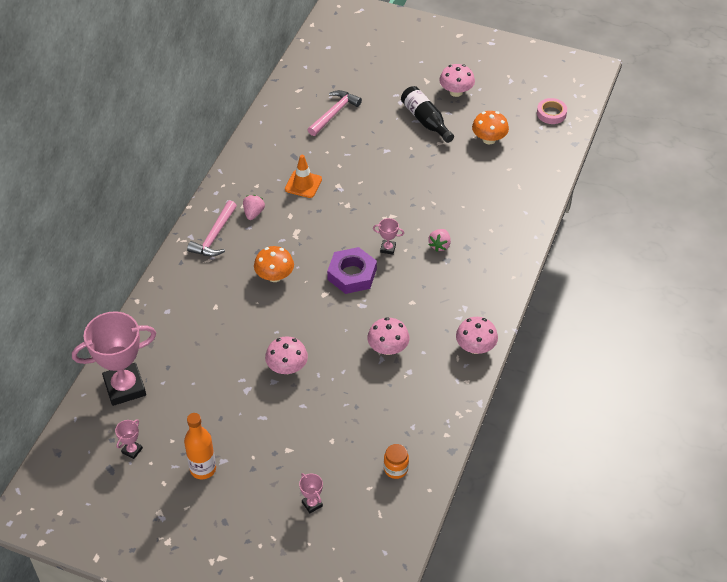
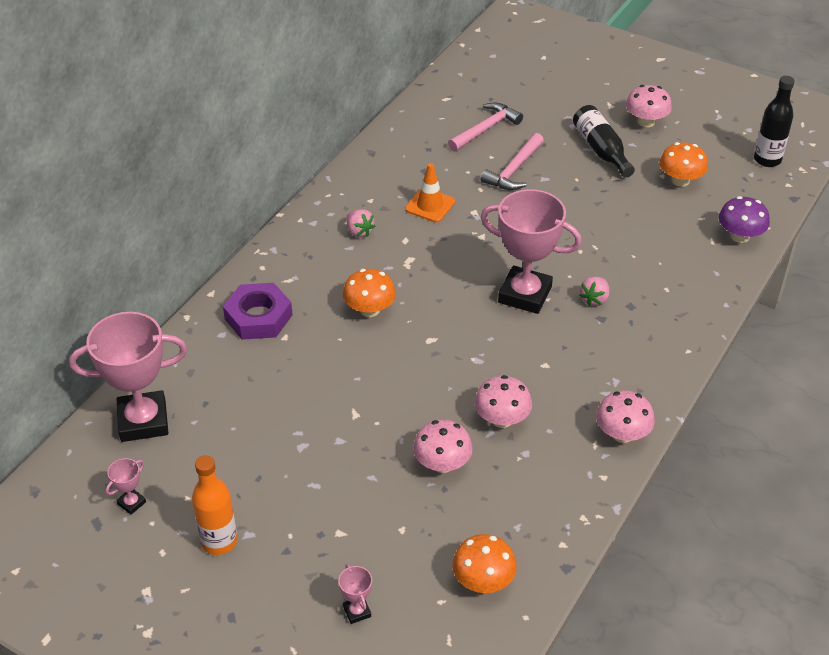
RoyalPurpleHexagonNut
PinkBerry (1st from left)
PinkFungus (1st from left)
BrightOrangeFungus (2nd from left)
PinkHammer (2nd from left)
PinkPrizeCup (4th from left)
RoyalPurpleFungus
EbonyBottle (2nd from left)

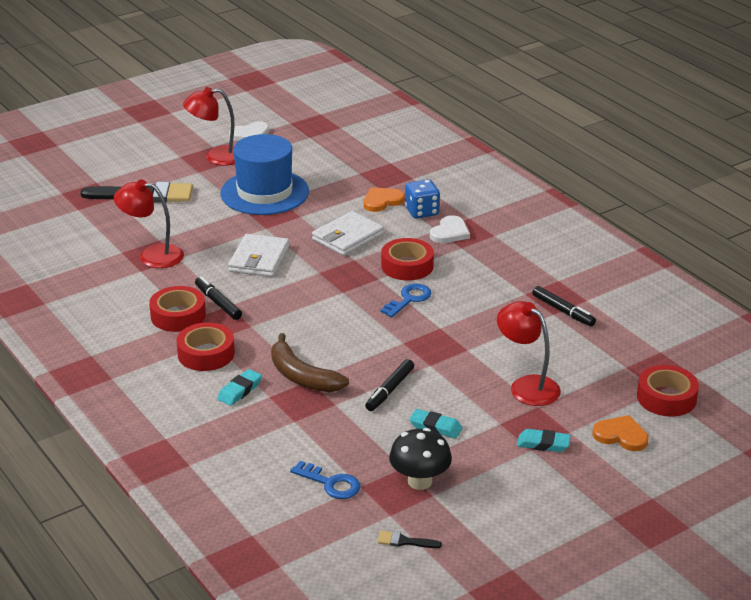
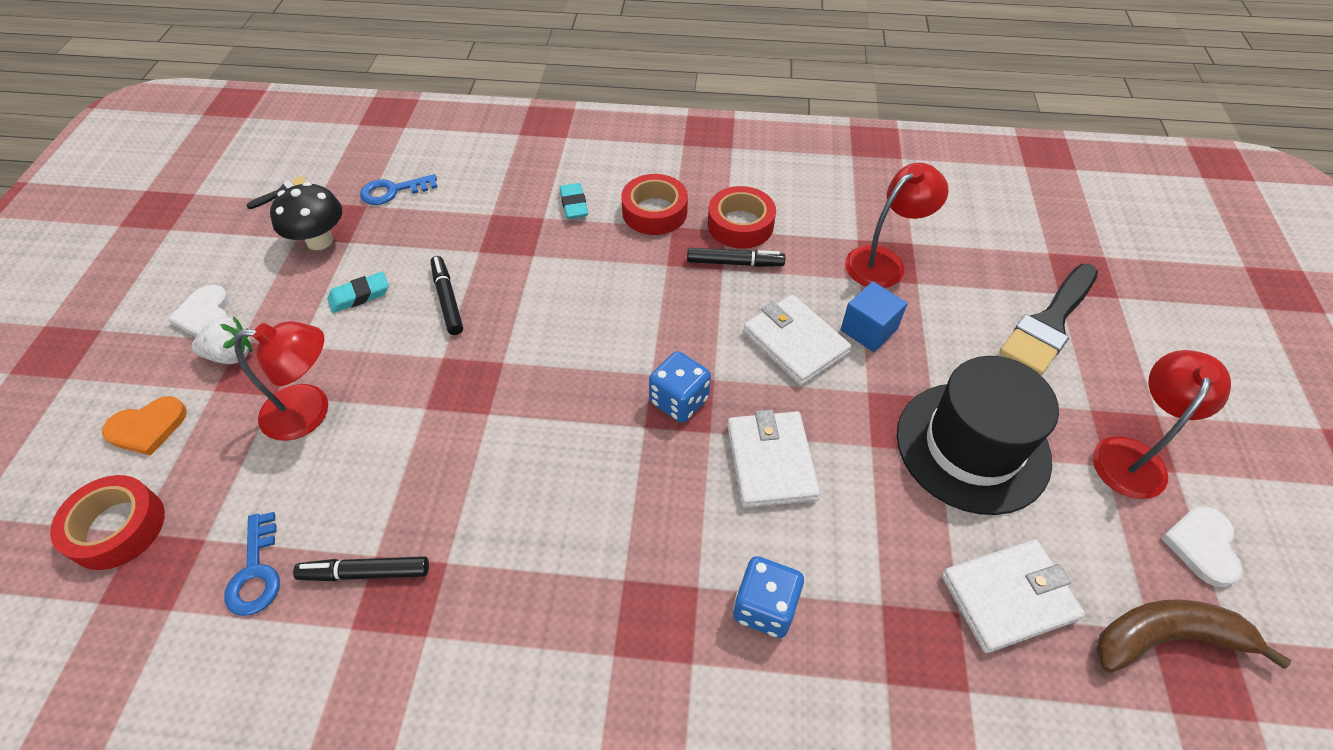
WhiteHeartShape (1st from left)
WhiteBerry
BlueLatchkey (1st from left)
BlueGameDie (1st from left)
BlueBlock
EbonyTopHat
WhiteCardWallet (3rd from left)
RussetBananaFruit
BrightOrangeHeartShape (1st from left in the first image)
CrimsonTape (3rd from left in the first image)

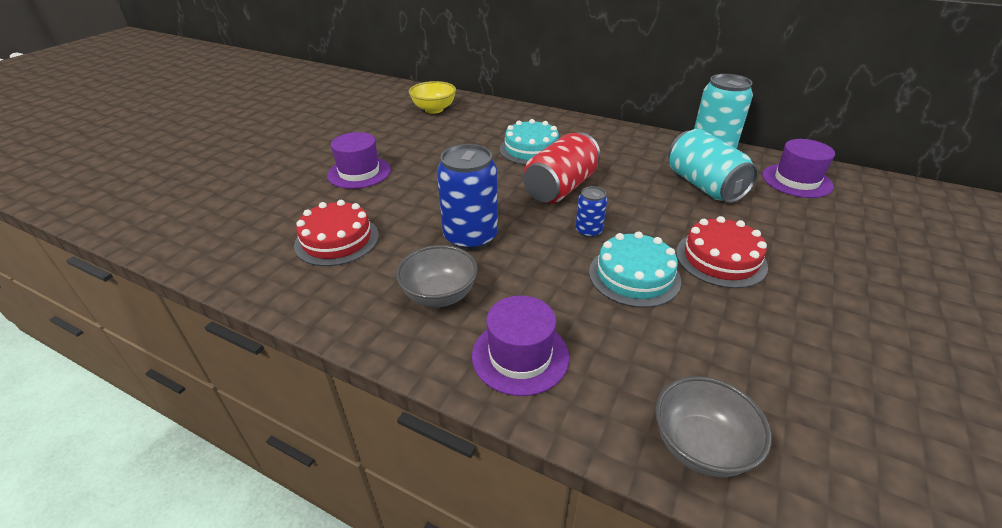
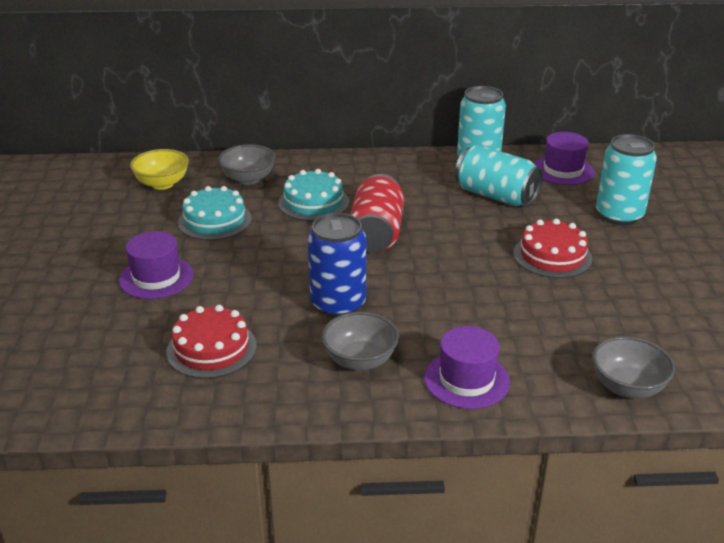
TealLayerCake (1st from left)
GrayServingBowl (1st from left)
TealTin (3rd from left)
BlueTin (2nd from left in the first image)

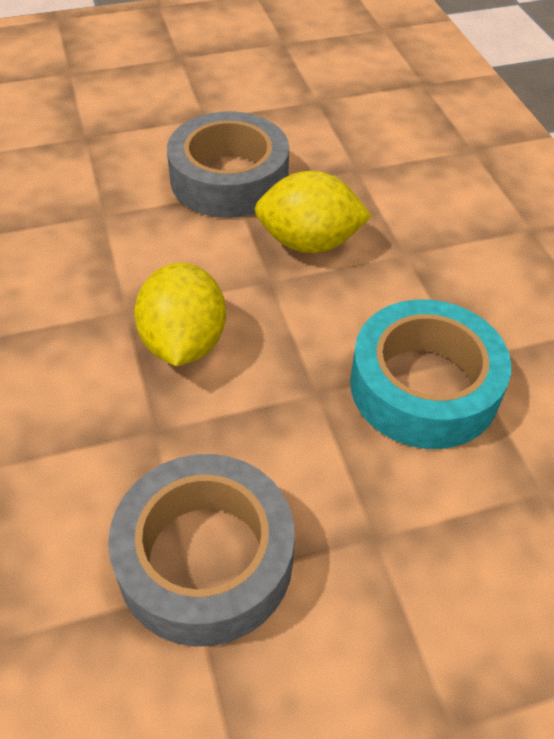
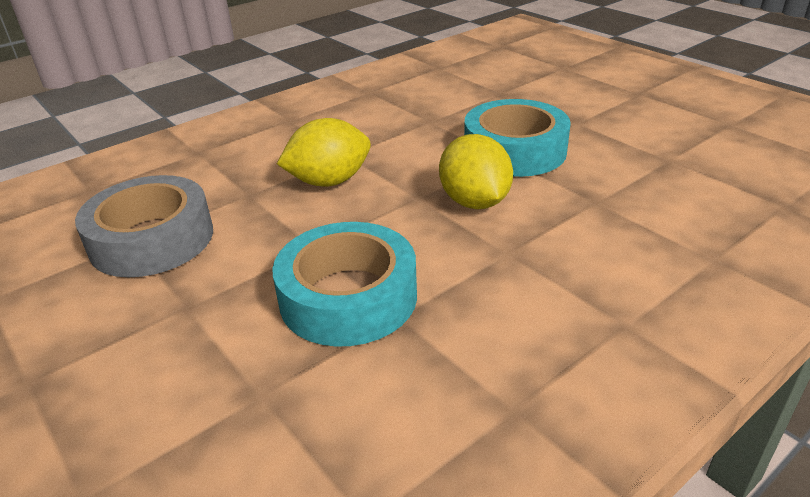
TealTape (2nd from left)

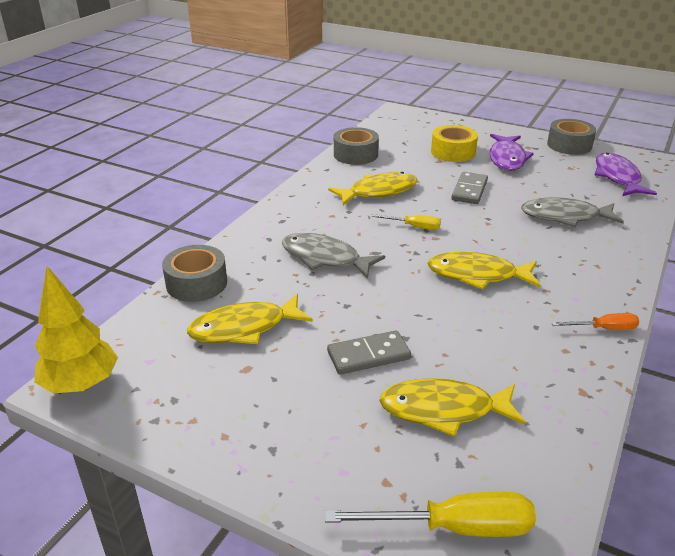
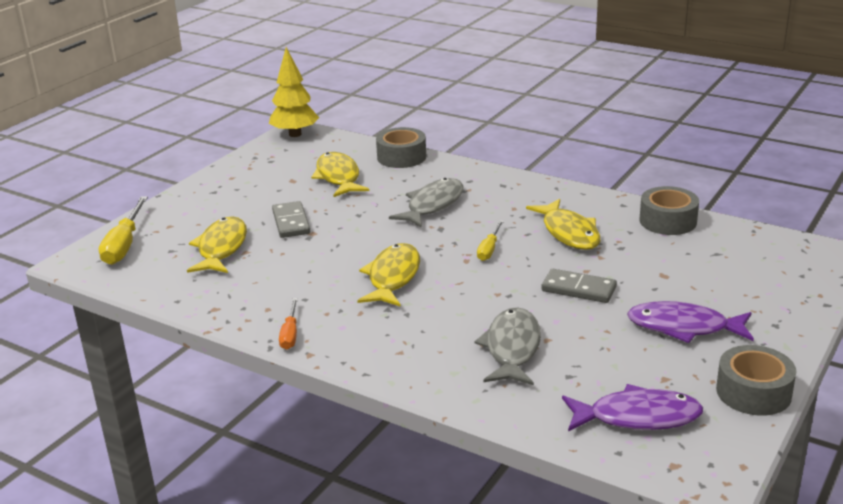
GoldenTape

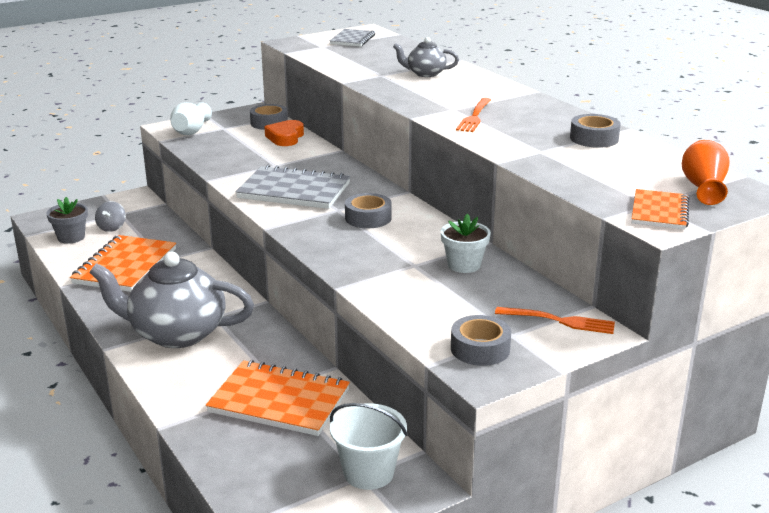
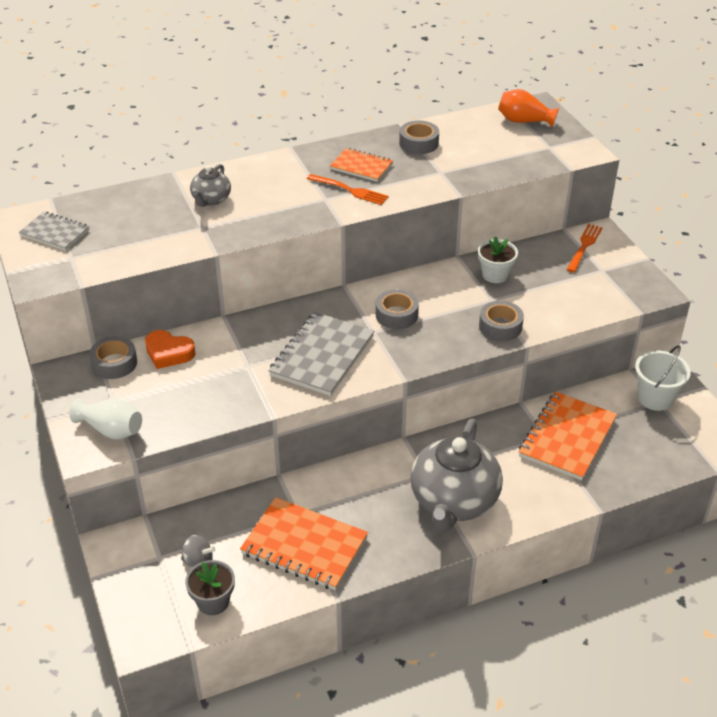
BrightOrangeExerciseBook (2nd from left)
GrayTape (4th from left)

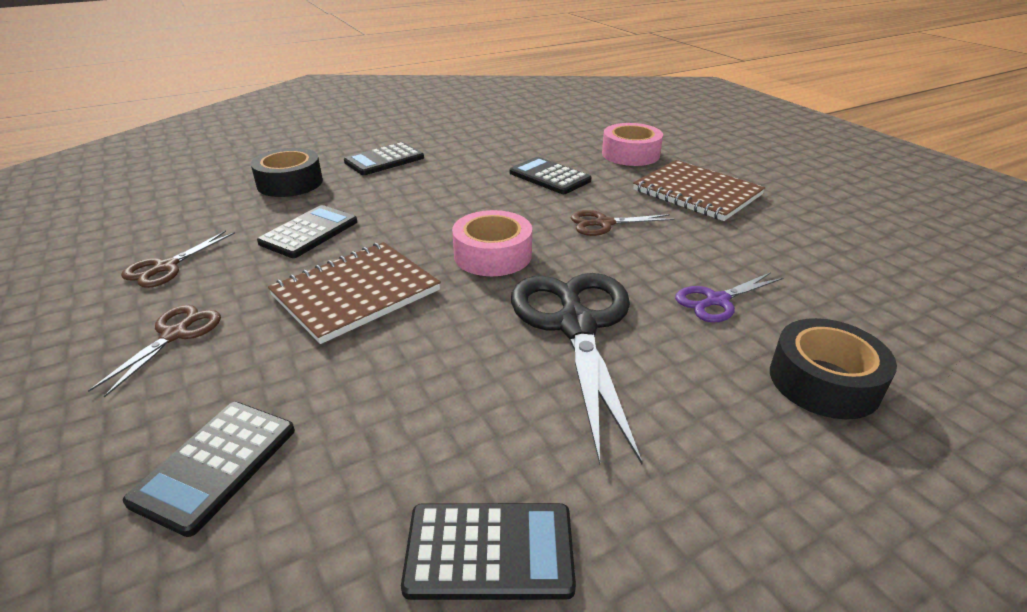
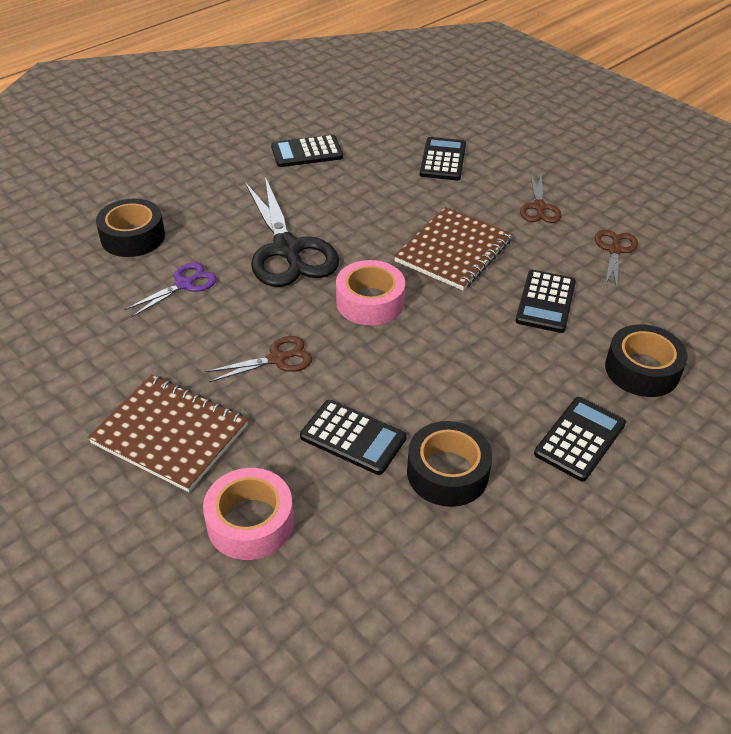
EbonyTape (2nd from left)

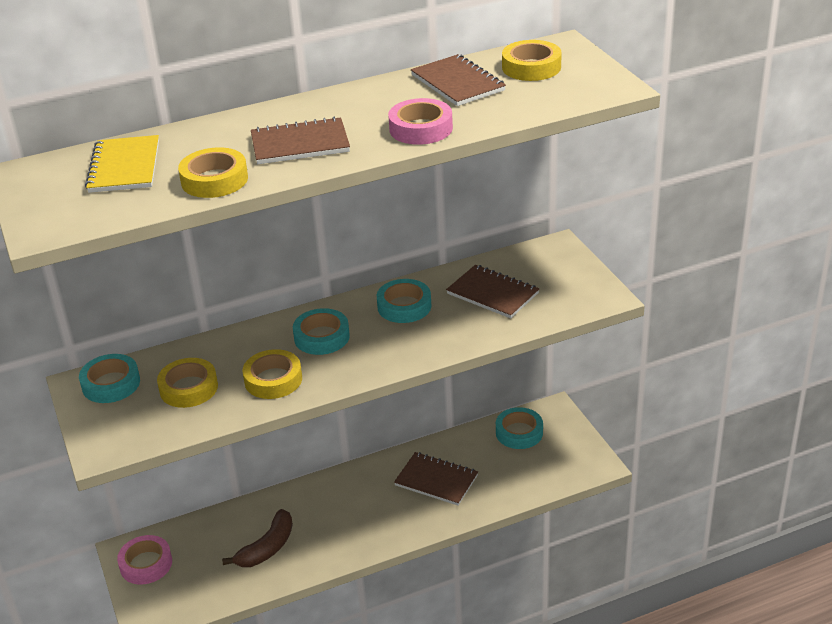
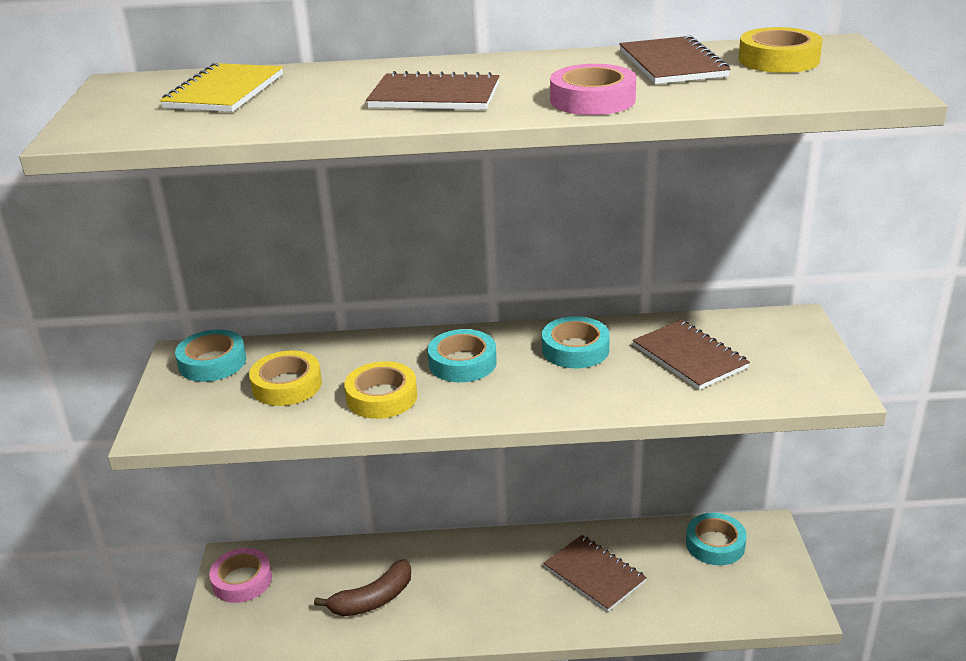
GoldenTape (2nd from left in the first image)

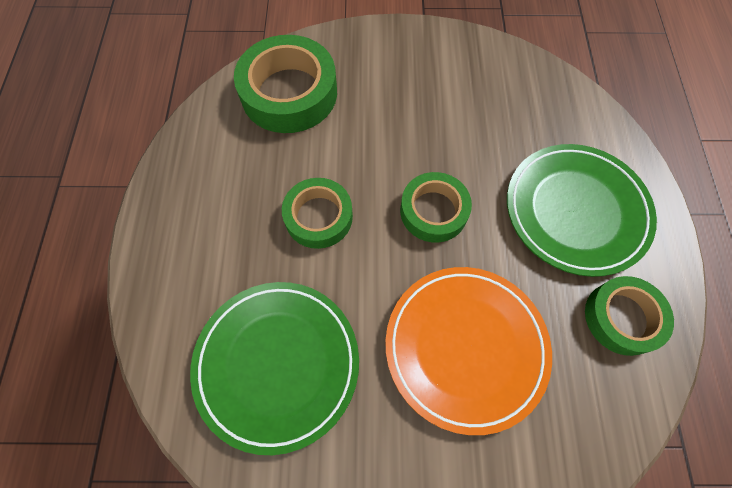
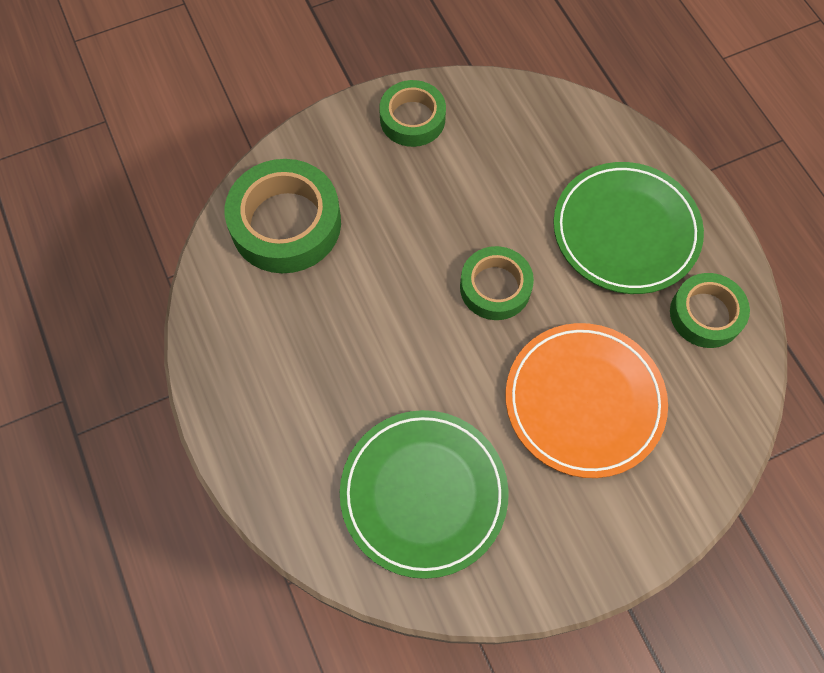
GreenTape (2nd from left)

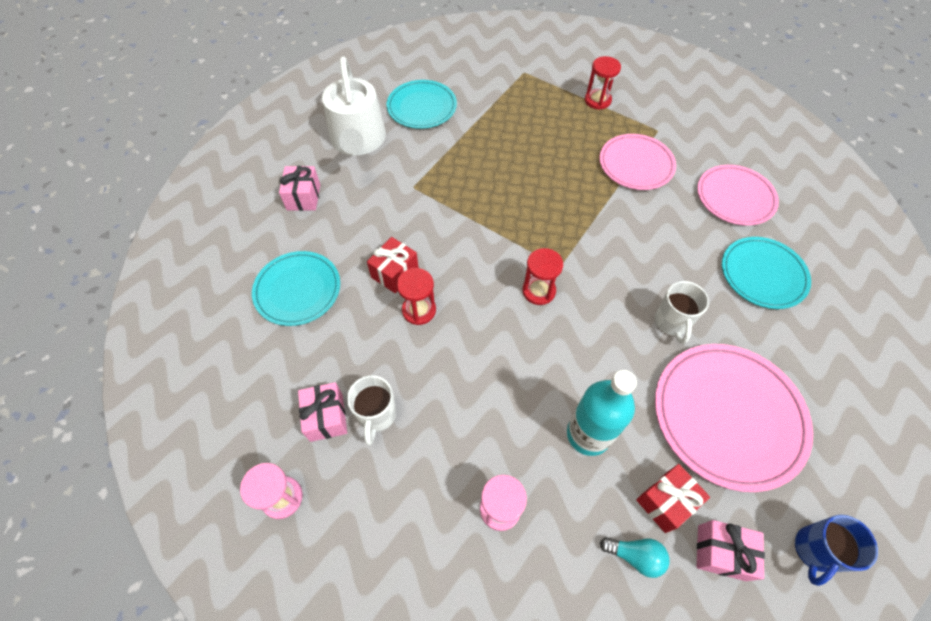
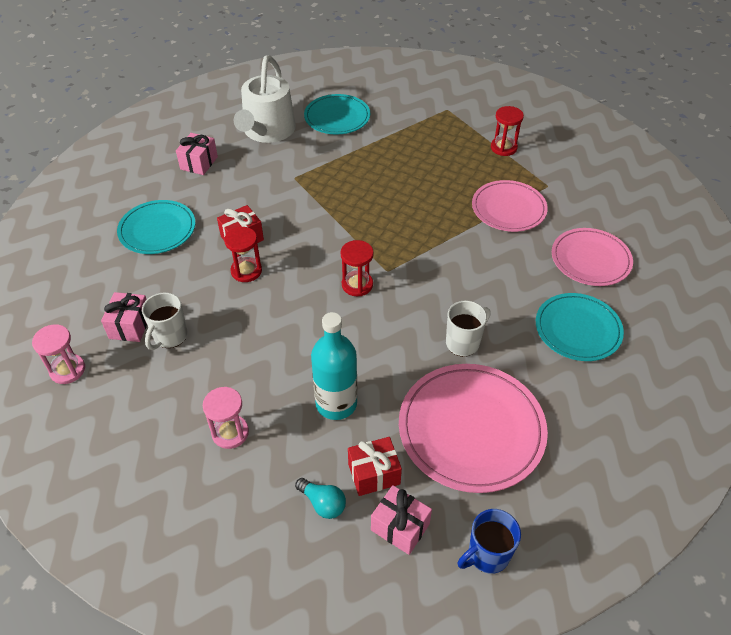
WhiteTeaMug (2nd from left)

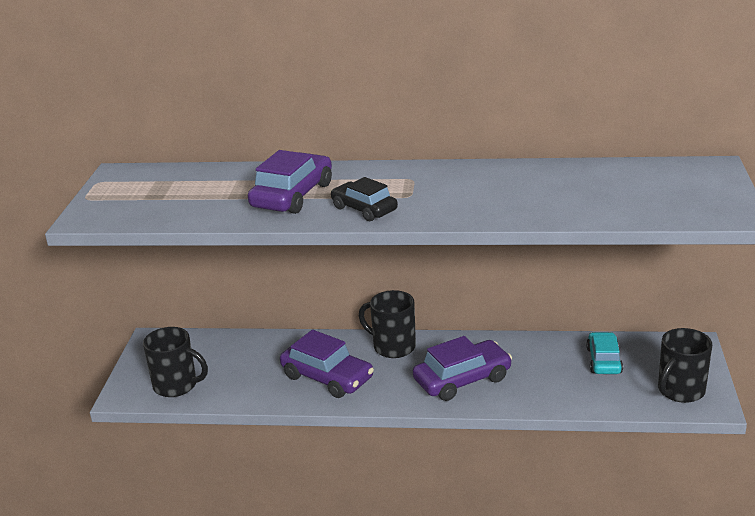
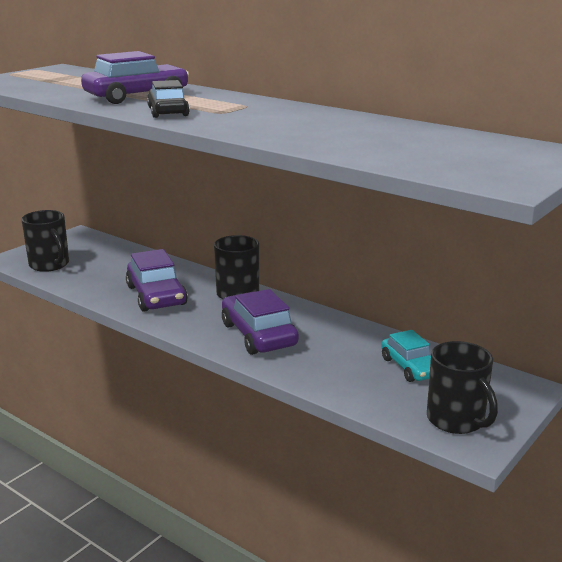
RoyalPurpleToyCar (3rd from left)
TealToyCar
EbonyTeaMug (3rd from left)

